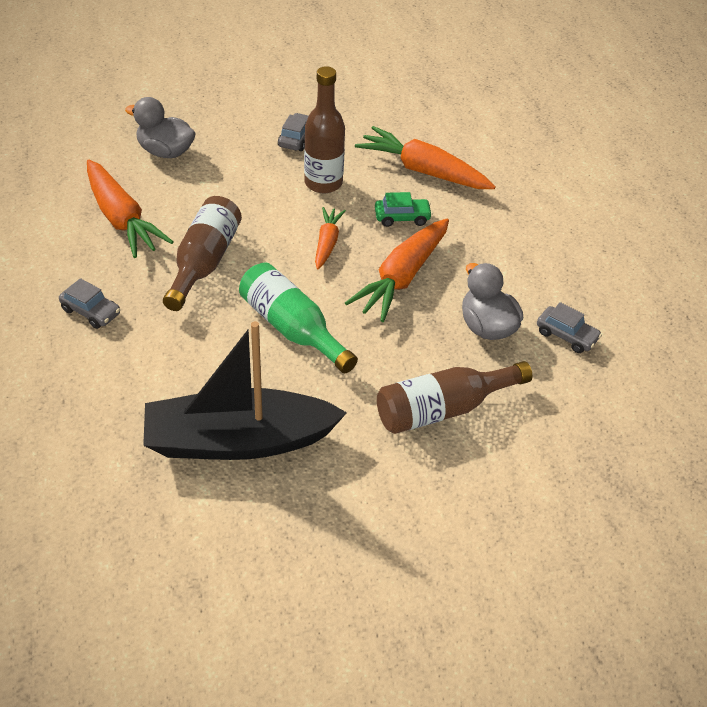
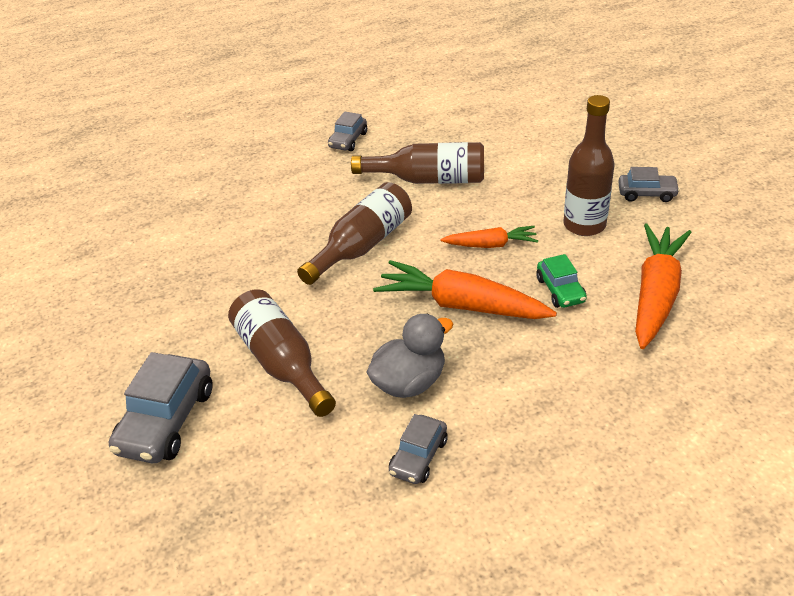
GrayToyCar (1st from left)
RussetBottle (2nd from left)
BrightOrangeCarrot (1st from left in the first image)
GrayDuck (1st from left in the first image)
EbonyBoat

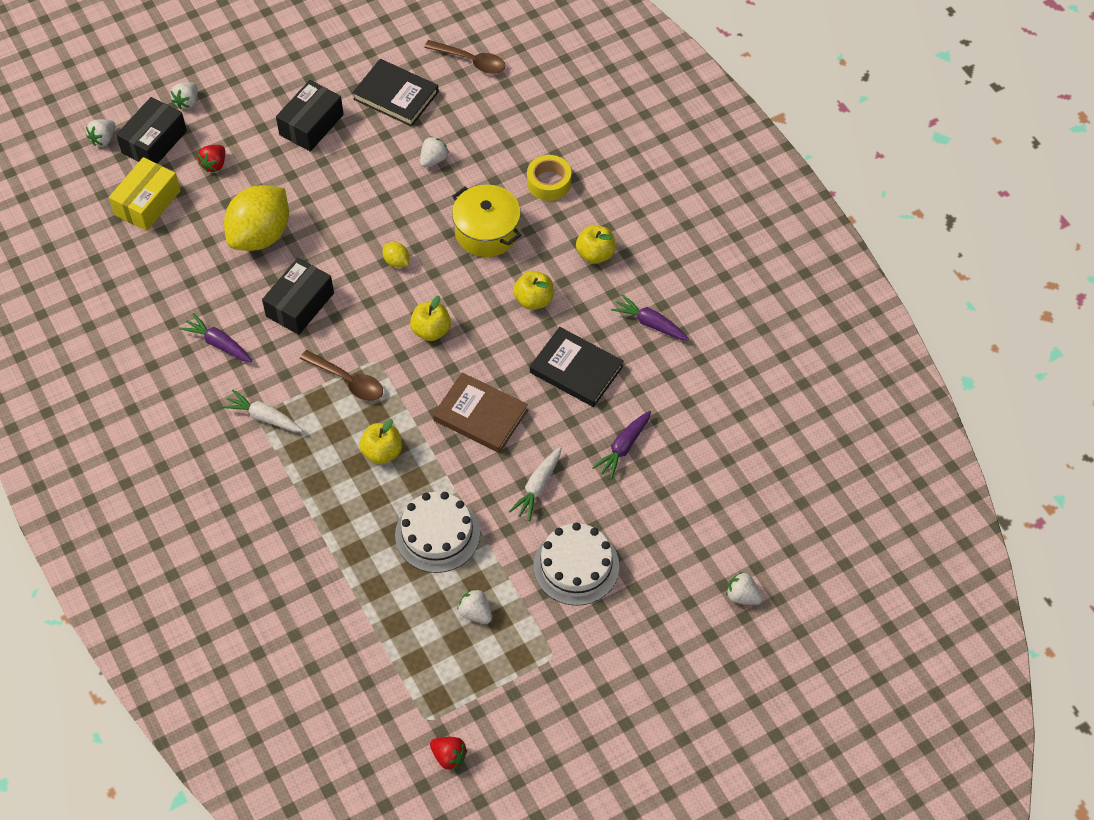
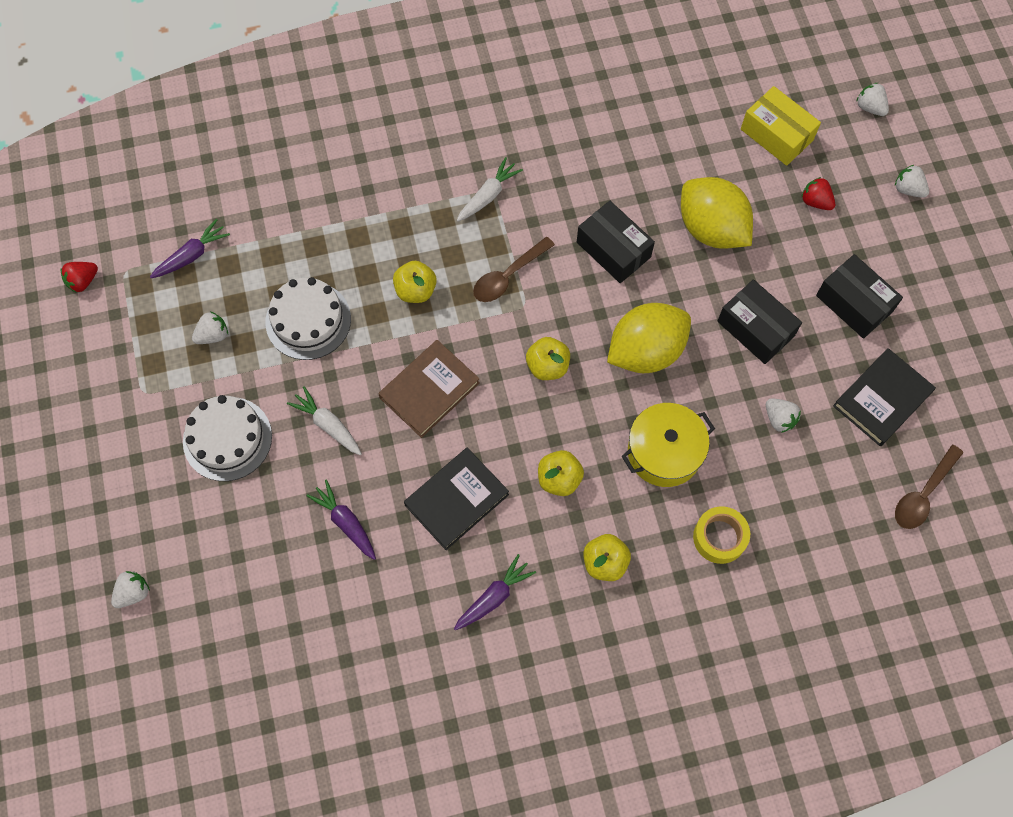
RoyalPurpleCarrot (1st from left)
GoldenCitrusFruit (1st from left)
EbonyBox (2nd from left)

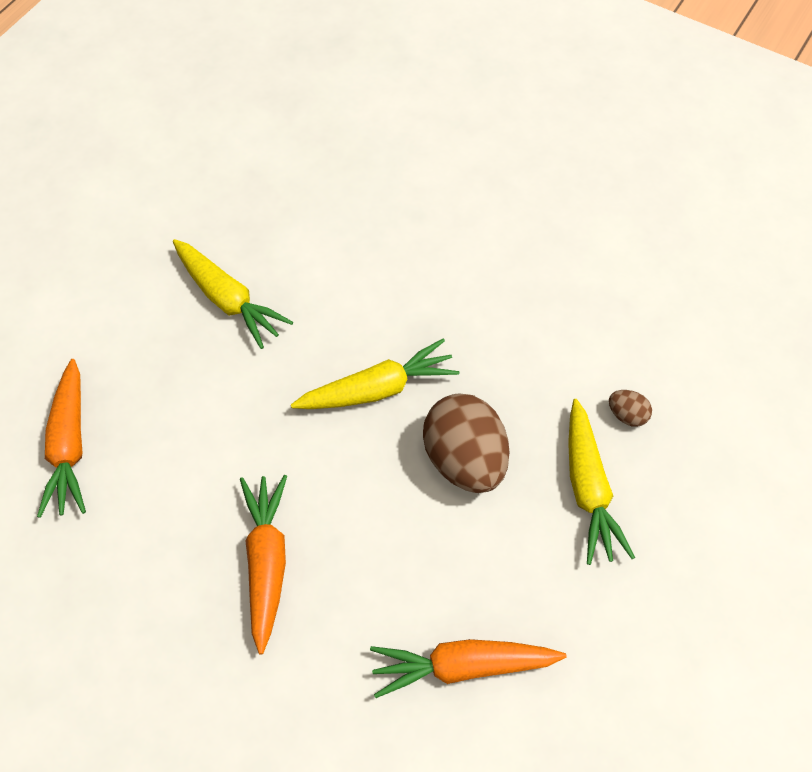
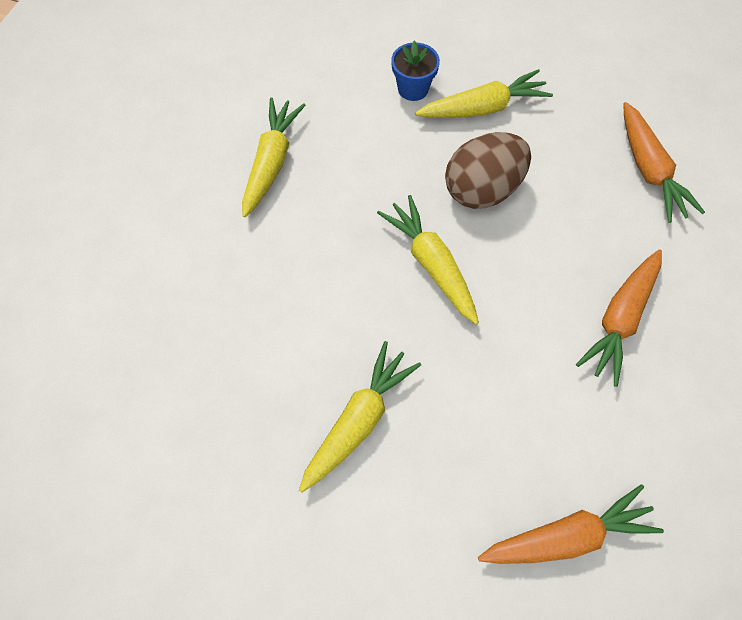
GoldenCarrot (1st from left)
BluePottedPlant
BrightOrangeCarrot (2nd from left)

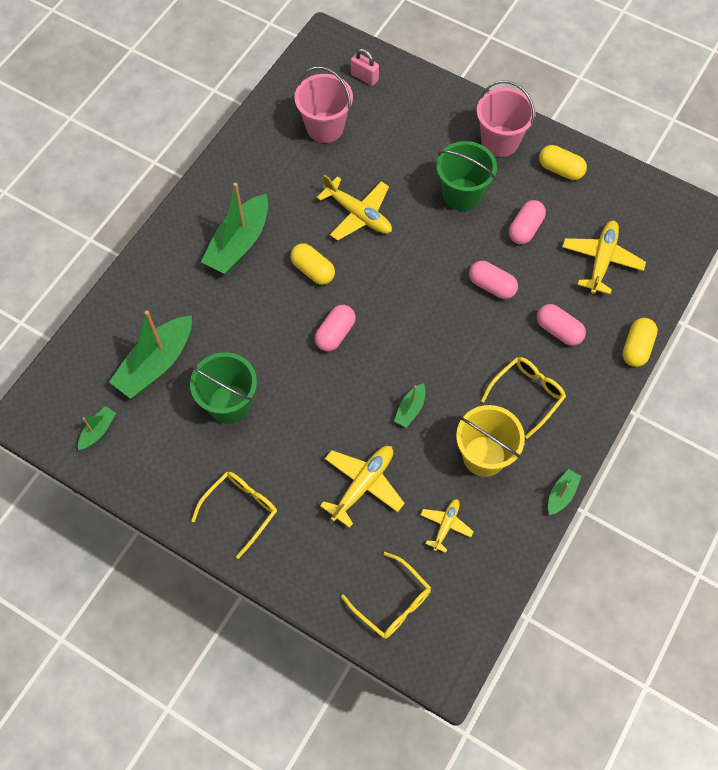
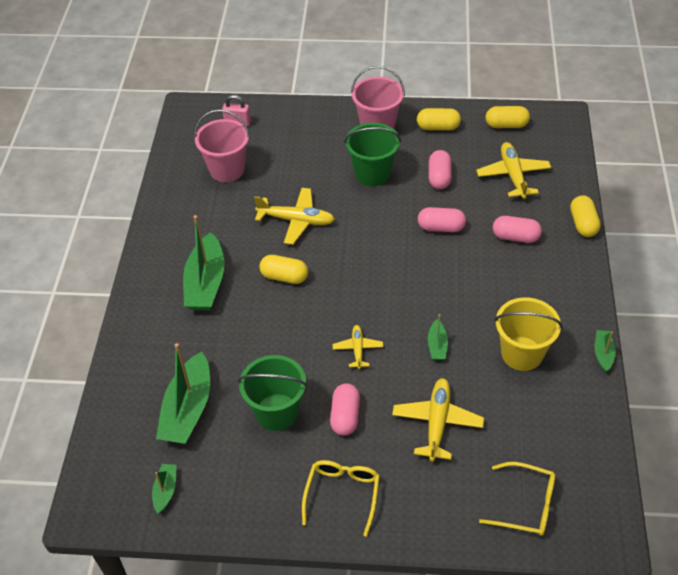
PinkPillShape (1st from left)
GoldenPlane (2nd from left)
GoldenPillShape (3rd from left)
GoldenSpectacles (3rd from left in the first image)

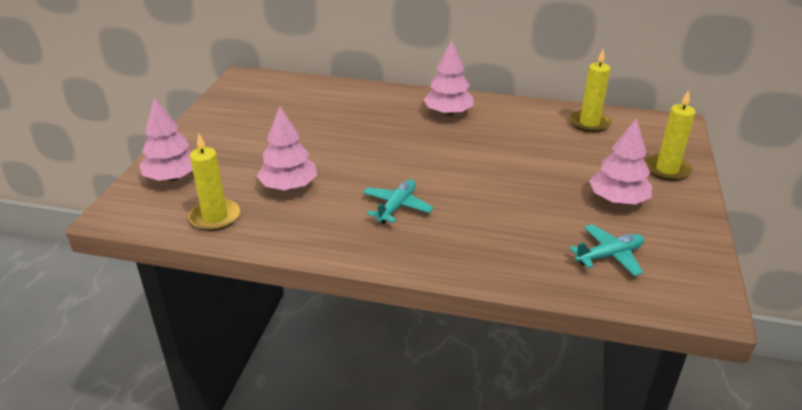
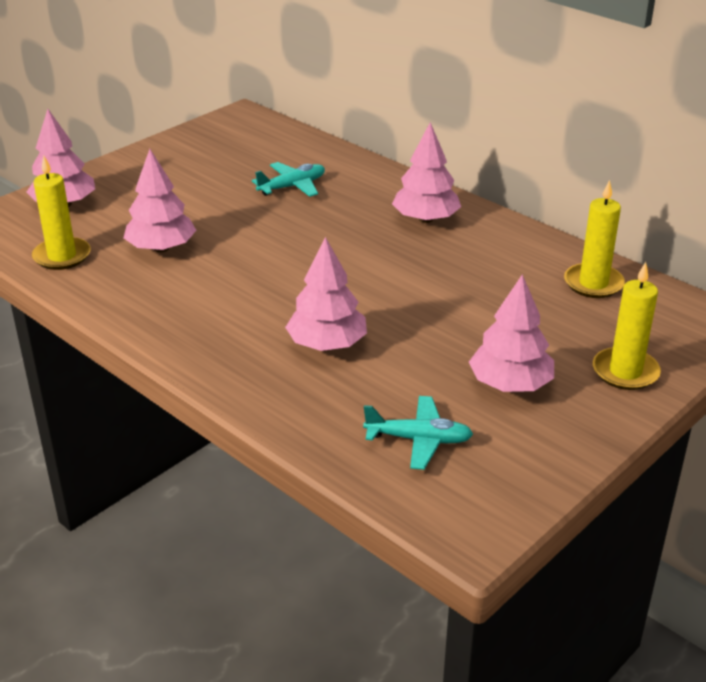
TealPlane (1st from left)
PinkTree (3rd from left)

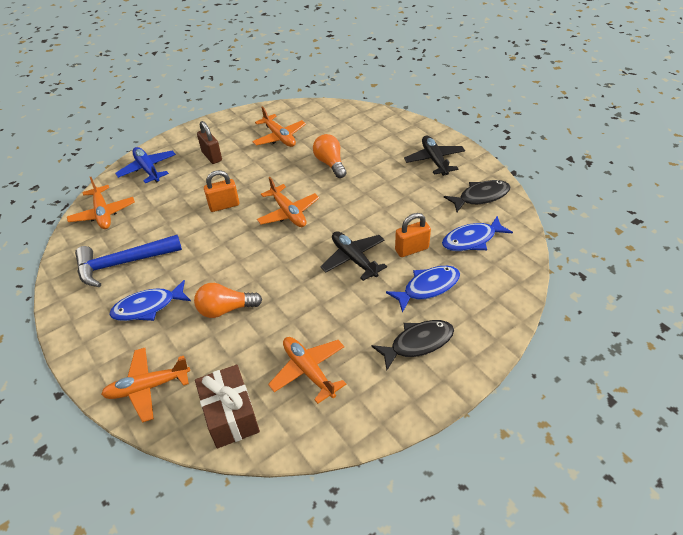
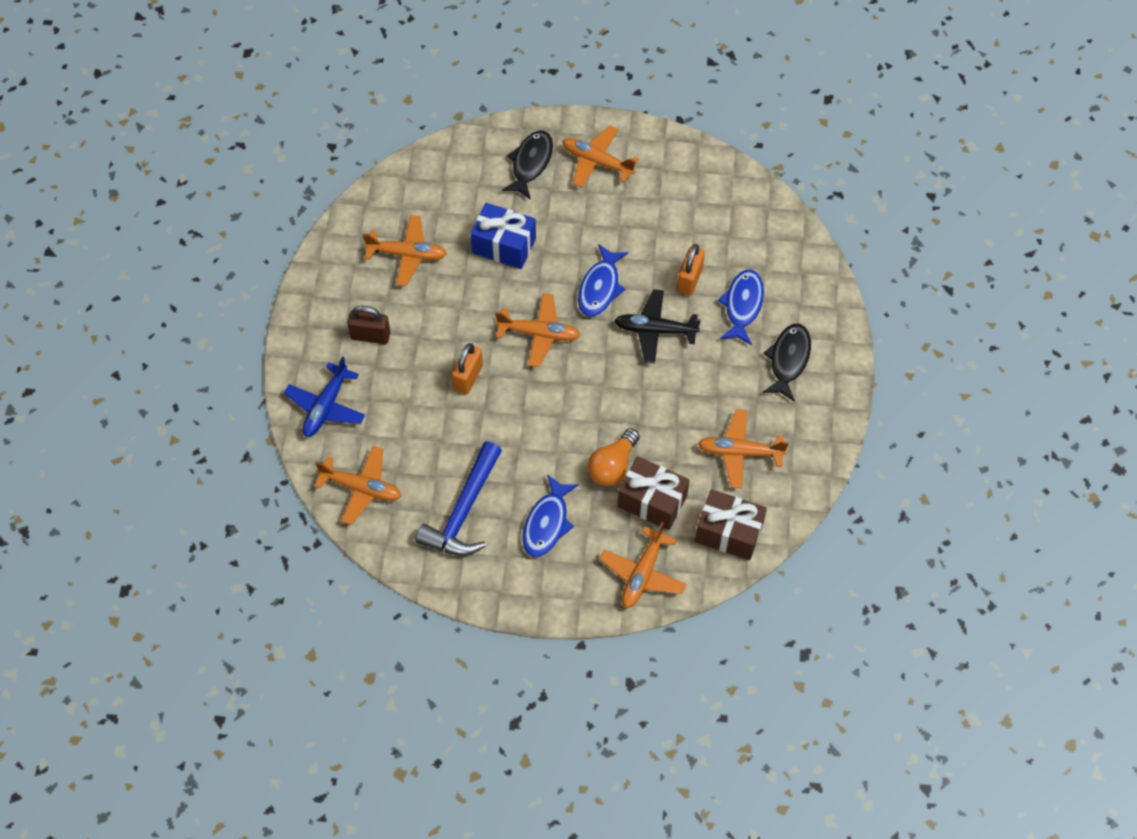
BluePlane
BlueWrappedGift
EbonyFish (1st from left)
BrightOrangePlane (4th from left)
BlueFish (2nd from left)
RussetWrappedGift (1st from left)

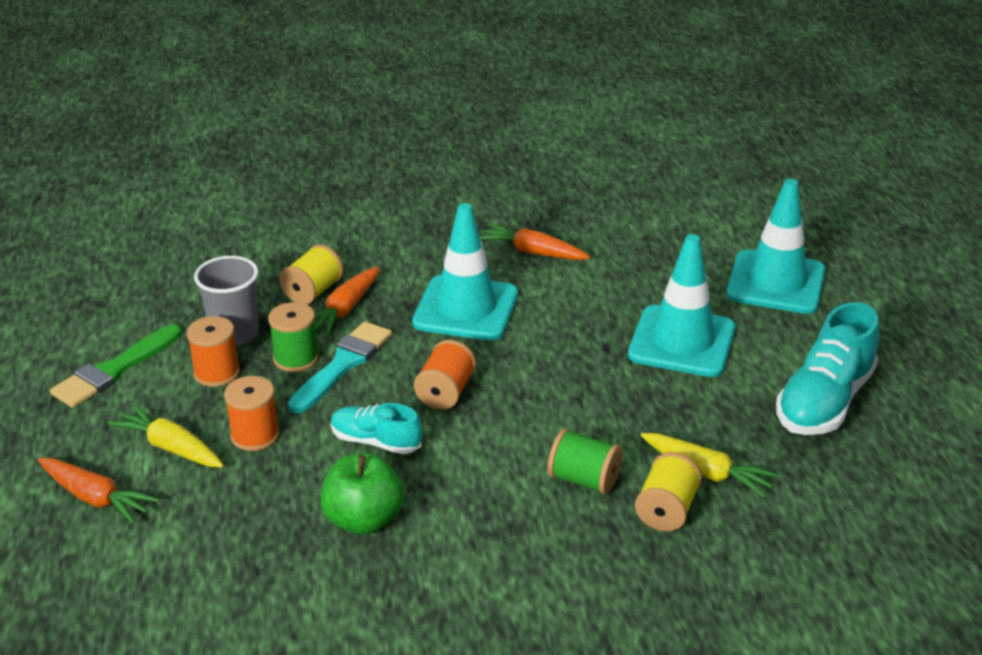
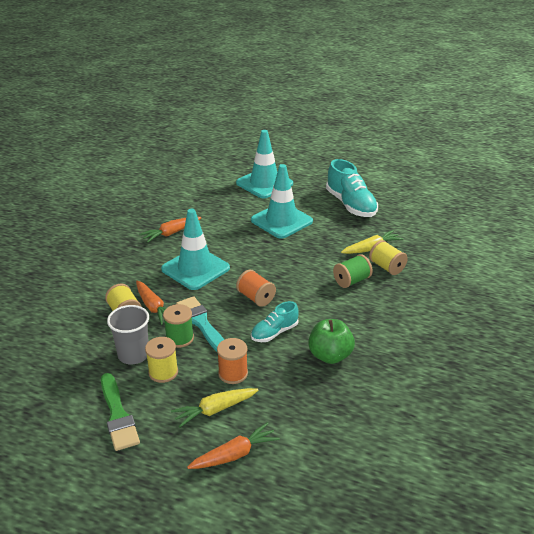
GoldenReelOfThread (2nd from left)

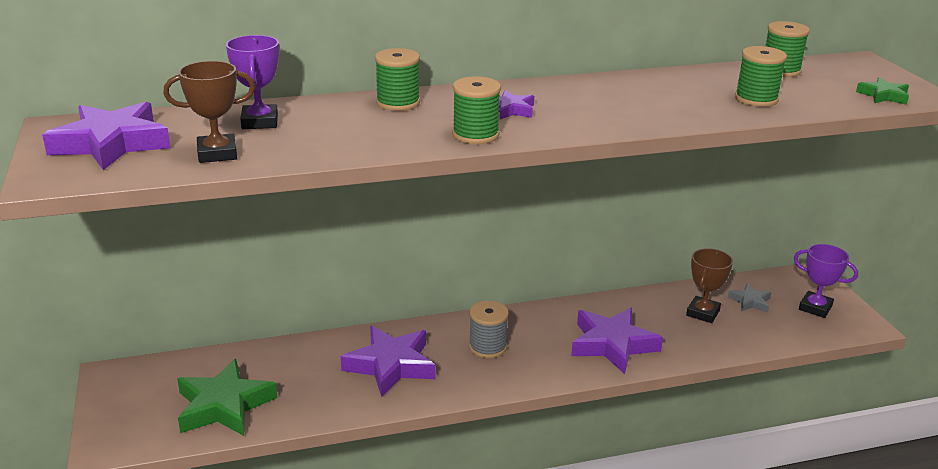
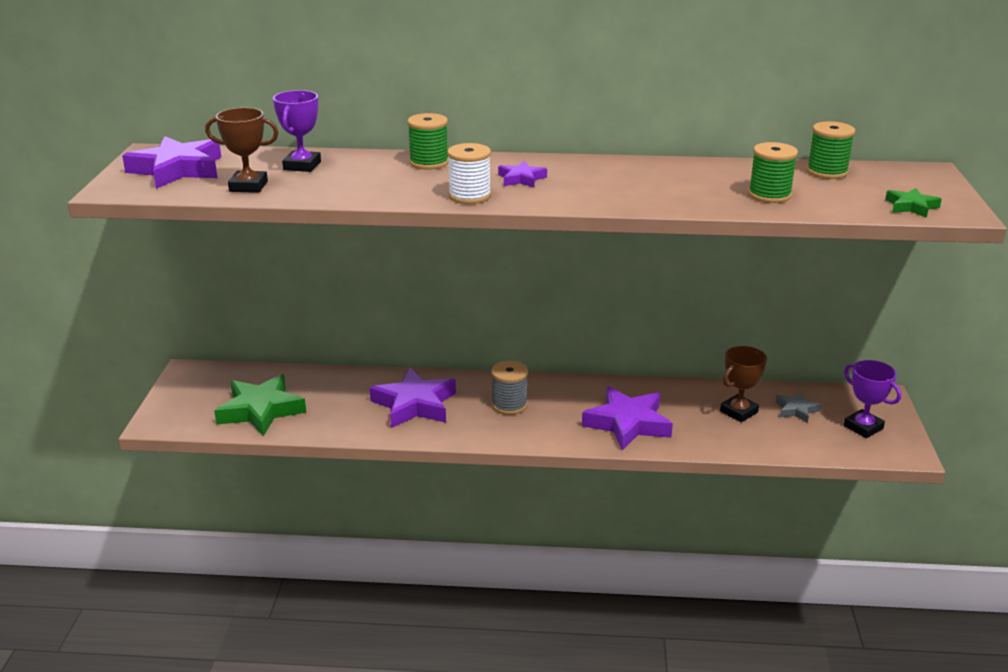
WhiteReelOfThread

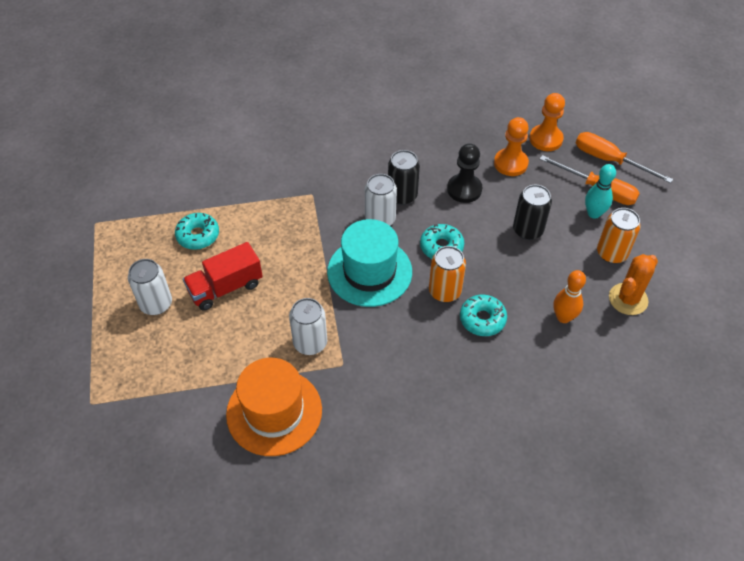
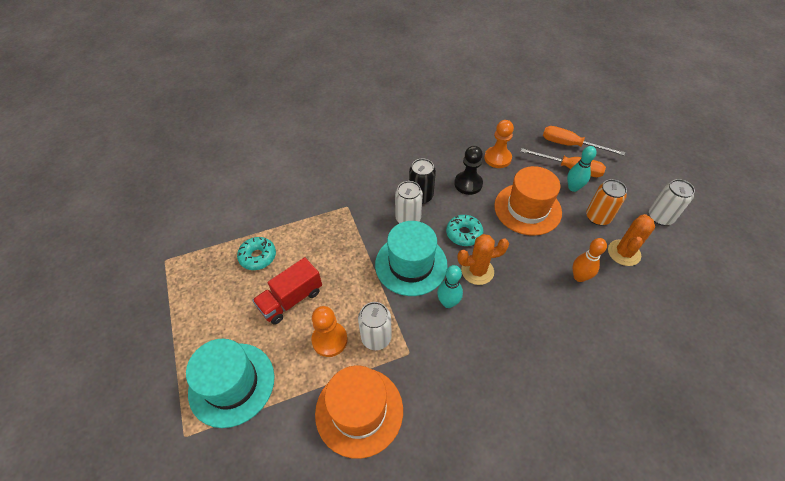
TealTopHat (1st from left)
BrightOrangeChessPawn (1st from left)
TealSkittle (1st from left)
BrightOrangeSaguaroCactus (1st from left)
BrightOrangeTopHat (2nd from left)
WhiteTin (3rd from left)
TealGlazedDonut (3rd from left in the first image)

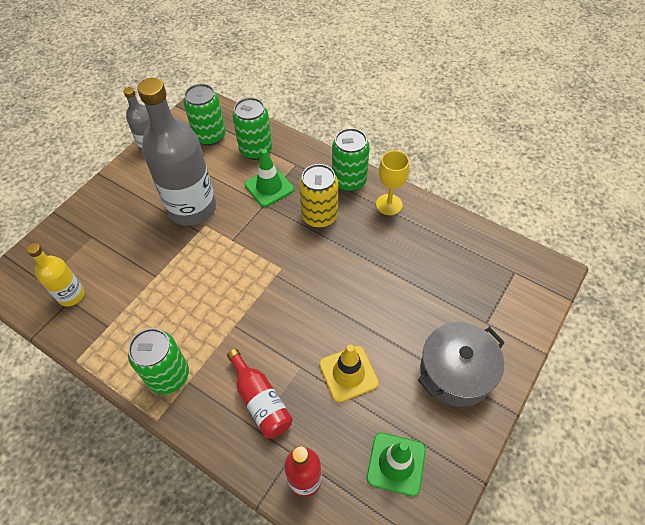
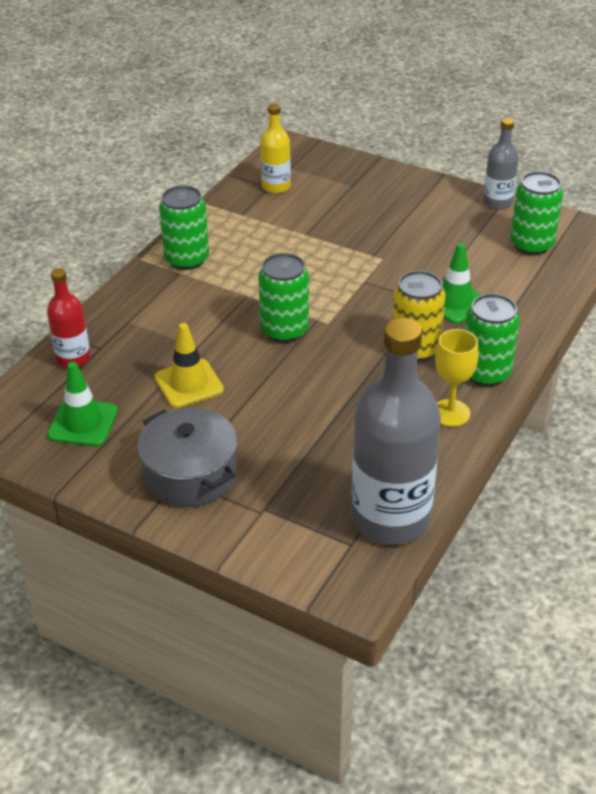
GreenTin (2nd from left)
GrayBottle (1st from left)
CrimsonBottle (1st from left in the first image)

